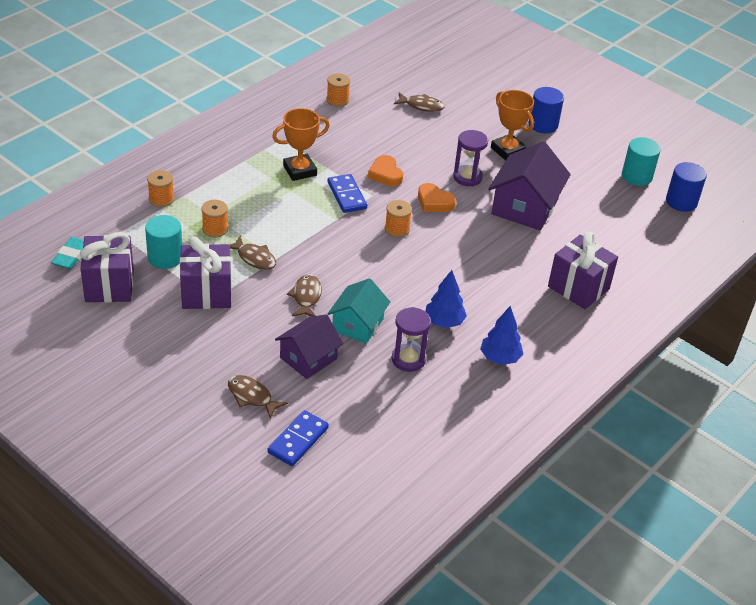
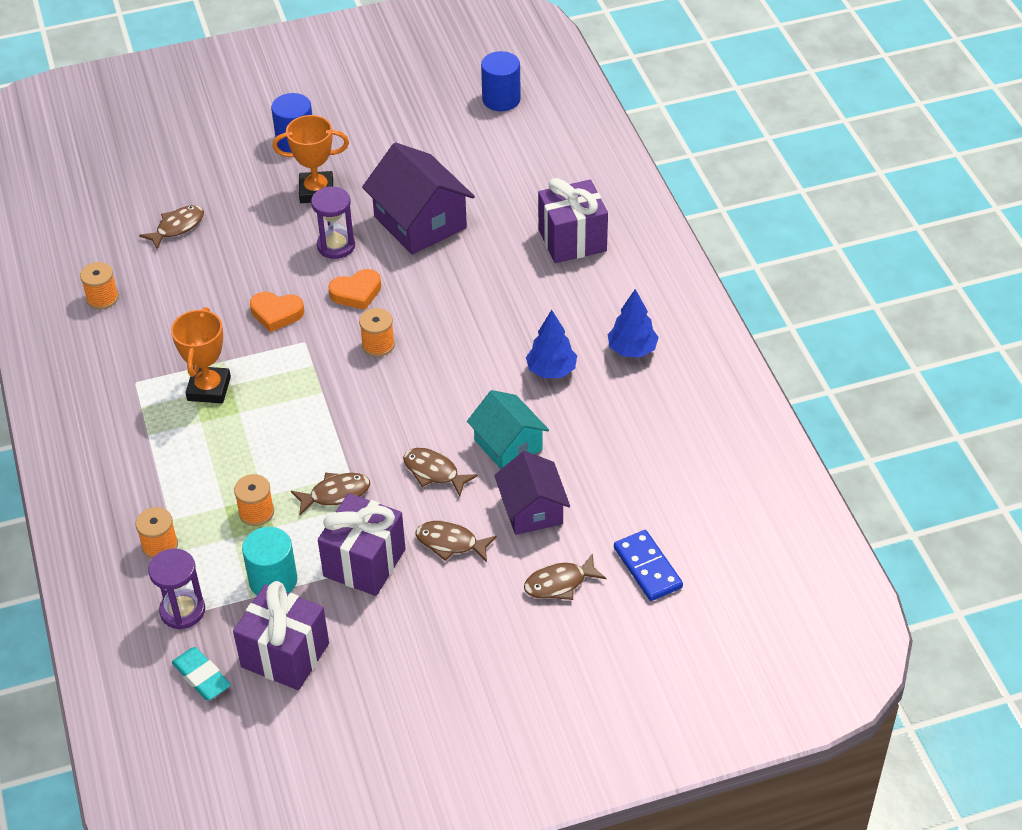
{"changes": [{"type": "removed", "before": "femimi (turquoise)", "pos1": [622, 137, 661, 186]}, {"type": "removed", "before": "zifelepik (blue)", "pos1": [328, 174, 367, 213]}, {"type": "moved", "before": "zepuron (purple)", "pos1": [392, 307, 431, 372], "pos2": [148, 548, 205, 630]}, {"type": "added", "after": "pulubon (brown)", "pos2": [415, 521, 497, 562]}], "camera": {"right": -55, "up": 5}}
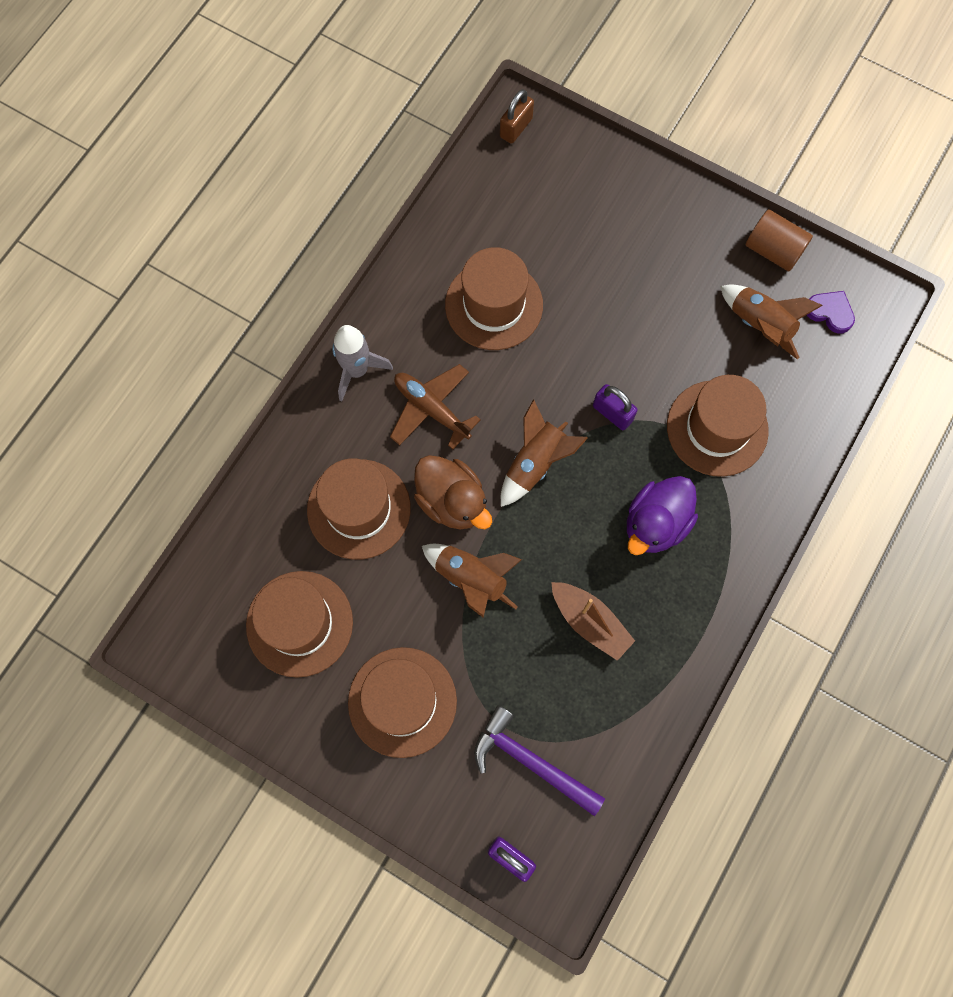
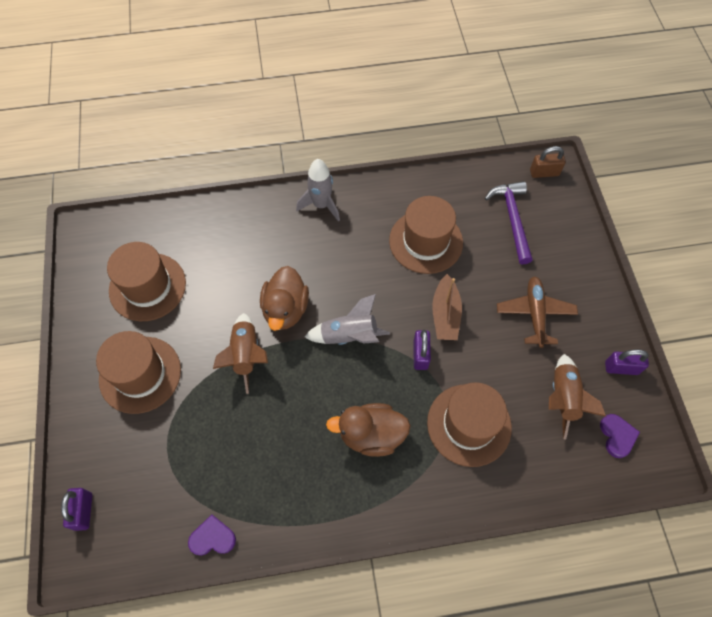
{"changes": [{"type": "replaced", "before": "femimi (brown)", "after": "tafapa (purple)", "pos1": [745, 209, 813, 271], "pos2": [605, 350, 649, 375]}, {"type": "moved", "before": "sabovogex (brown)", "pos1": [390, 364, 481, 449], "pos2": [497, 276, 578, 348]}, {"type": "recoloured", "before": "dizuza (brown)", "after": "dizuza (grey)", "pos1": [501, 399, 588, 507], "pos2": [305, 294, 390, 345]}, {"type": "removed", "before": "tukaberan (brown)", "pos1": [307, 458, 411, 560]}, {"type": "recoloured", "before": "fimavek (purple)", "after": "fimavek (brown)", "pos1": [627, 476, 698, 555], "pos2": [326, 403, 411, 457]}, {"type": "moved", "before": "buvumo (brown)", "pos1": [551, 582, 635, 661], "pos2": [432, 274, 462, 340]}, {"type": "moved", "before": "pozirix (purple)", "pos1": [474, 705, 605, 816], "pos2": [485, 181, 533, 264]}, {"type": "added", "after": "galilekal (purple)", "pos2": [188, 514, 236, 556]}], "camera": {"right": 50, "up": -10}}
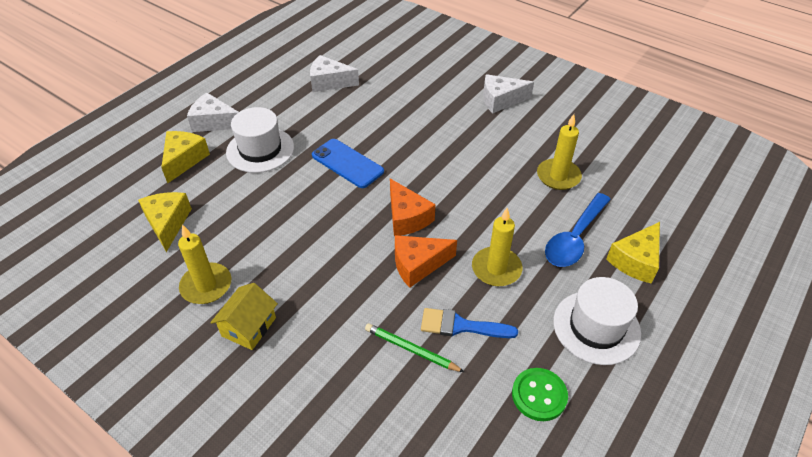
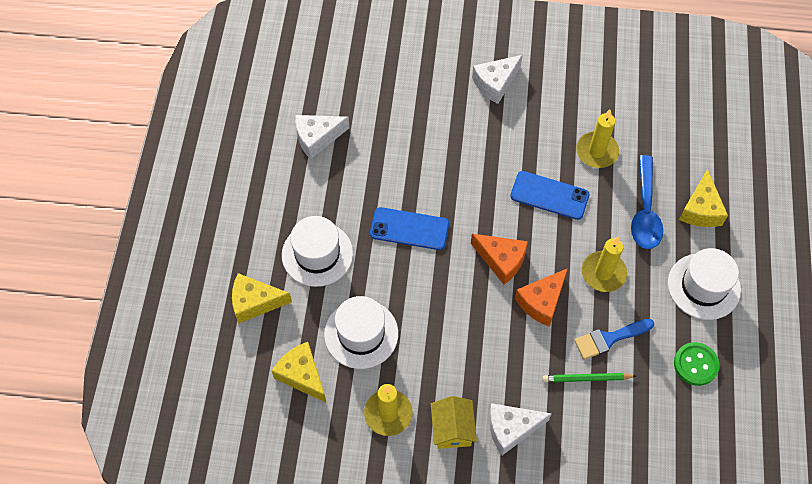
{"changes": [{"type": "moved", "before": "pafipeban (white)", "pos1": [187, 92, 239, 132], "pos2": [489, 403, 552, 455]}, {"type": "turned", "before": "pafipeban (yellow)", "pos1": [161, 131, 210, 183], "pos2": [232, 273, 292, 324], "turn": -75}, {"type": "added", "after": "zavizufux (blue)", "pos2": [510, 171, 590, 220]}, {"type": "added", "after": "tukaberan (white)", "pos2": [324, 296, 398, 369]}], "camera": {"right": -30, "up": 15}}
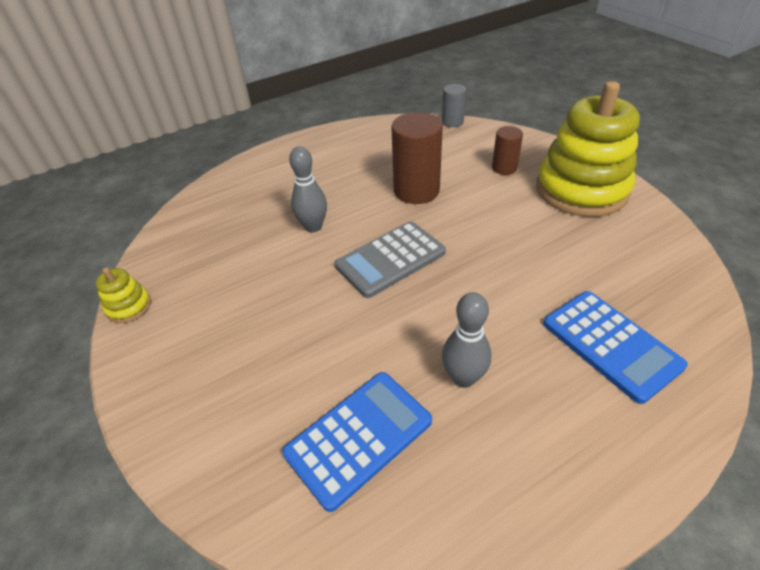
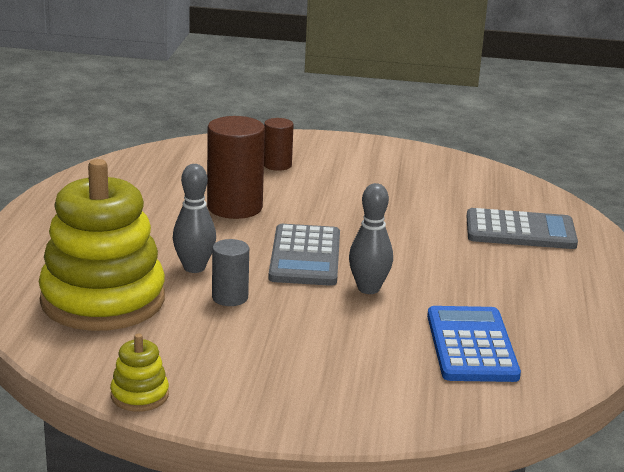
{"changes": [{"type": "moved", "before": "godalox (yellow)", "pos1": [536, 81, 640, 217], "pos2": [39, 159, 165, 331]}, {"type": "moved", "before": "femimi (grey)", "pos1": [442, 84, 466, 127], "pos2": [212, 239, 249, 306]}, {"type": "recoloured", "before": "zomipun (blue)", "after": "zomipun (grey)", "pos1": [543, 291, 688, 404], "pos2": [466, 208, 578, 249]}, {"type": "moved", "before": "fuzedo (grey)", "pos1": [442, 292, 491, 388], "pos2": [349, 183, 393, 294]}], "camera": {"right": -55, "up": -20}}
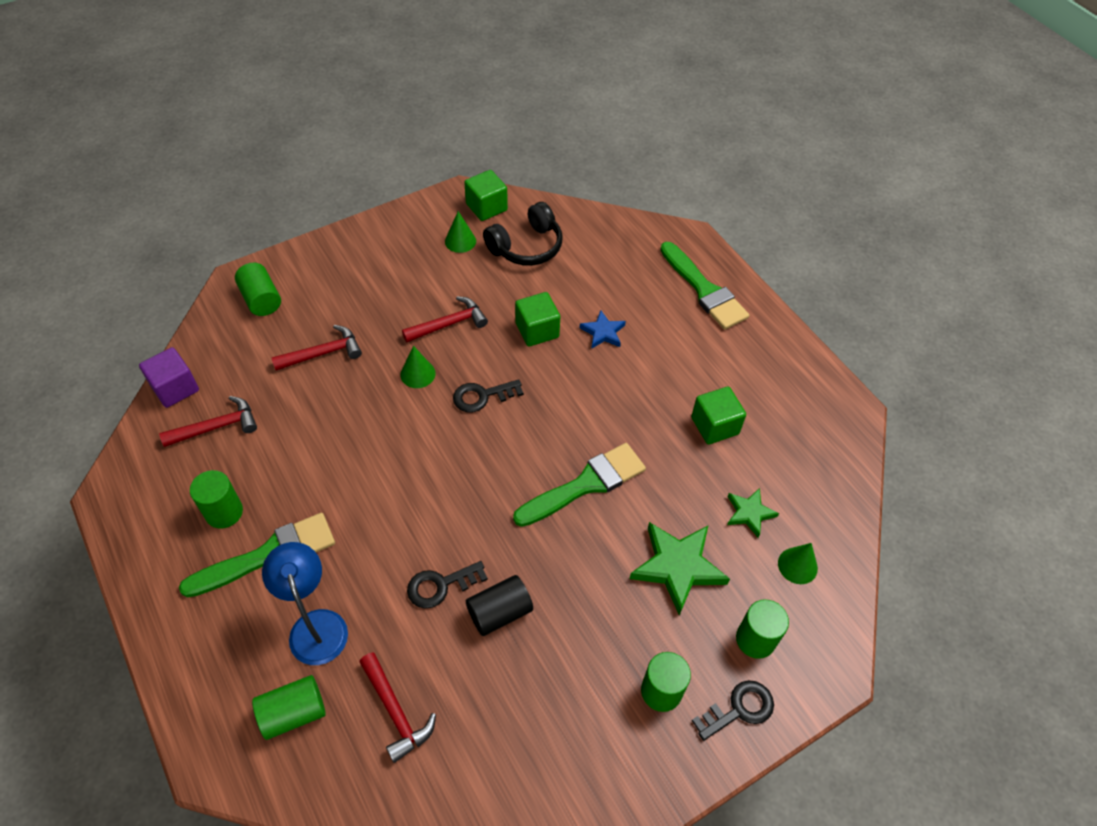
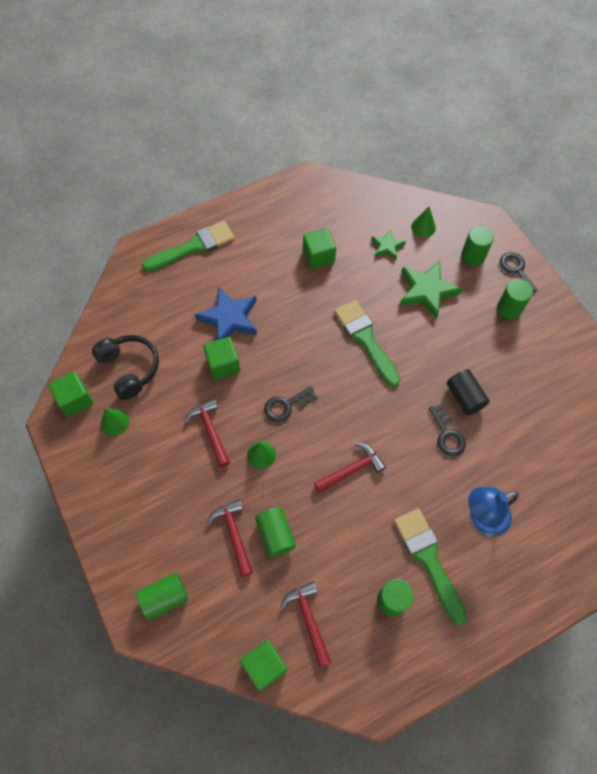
{"changes": [{"type": "resized", "before": "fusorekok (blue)", "pos1": [580, 310, 626, 349], "pos2": [195, 286, 257, 340], "scale": 1.77}, {"type": "recoloured", "before": "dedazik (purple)", "after": "dedazik (green)", "pos1": [139, 347, 199, 408], "pos2": [240, 640, 288, 691]}, {"type": "turned", "before": "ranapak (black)", "pos1": [453, 379, 524, 412], "pos2": [264, 386, 318, 422], "turn": 75}, {"type": "moved", "before": "pozirix (red)", "pos1": [359, 652, 436, 763], "pos2": [314, 442, 386, 493]}, {"type": "moved", "before": "femimi (green)", "pos1": [252, 675, 326, 740], "pos2": [255, 507, 296, 558]}], "camera": {"right": -85, "up": 10}}
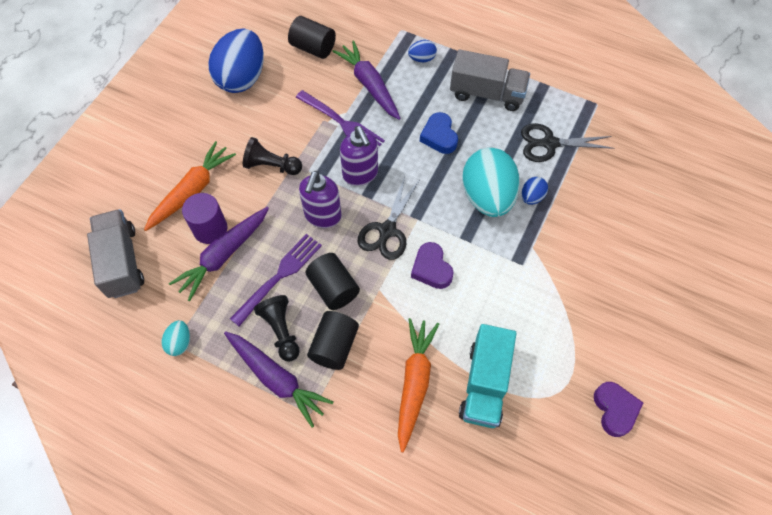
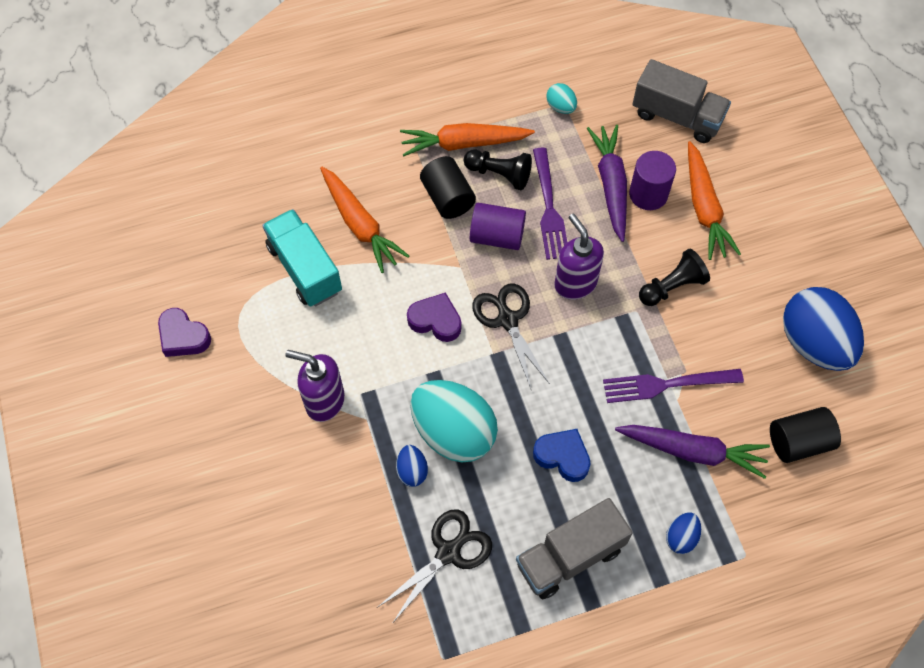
{"changes": [{"type": "moved", "before": "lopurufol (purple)", "pos1": [340, 126, 378, 186], "pos2": [285, 350, 345, 422]}, {"type": "recoloured", "before": "femimi (black)", "after": "femimi (purple)", "pos1": [305, 253, 360, 310], "pos2": [470, 203, 526, 250]}, {"type": "recoloured", "before": "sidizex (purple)", "after": "sidizex (orange)", "pos1": [224, 331, 333, 428], "pos2": [400, 123, 535, 156]}], "camera": {"right": 135, "up": 0}}
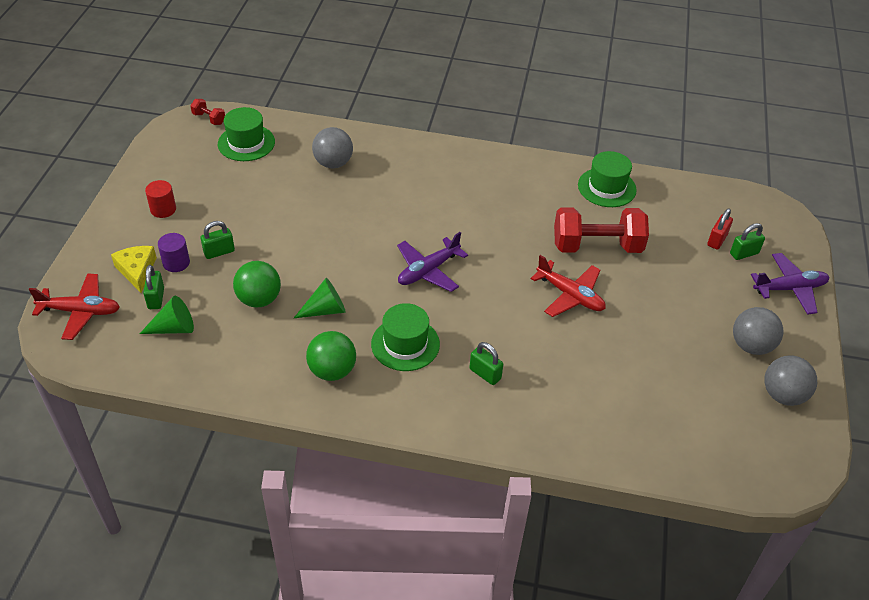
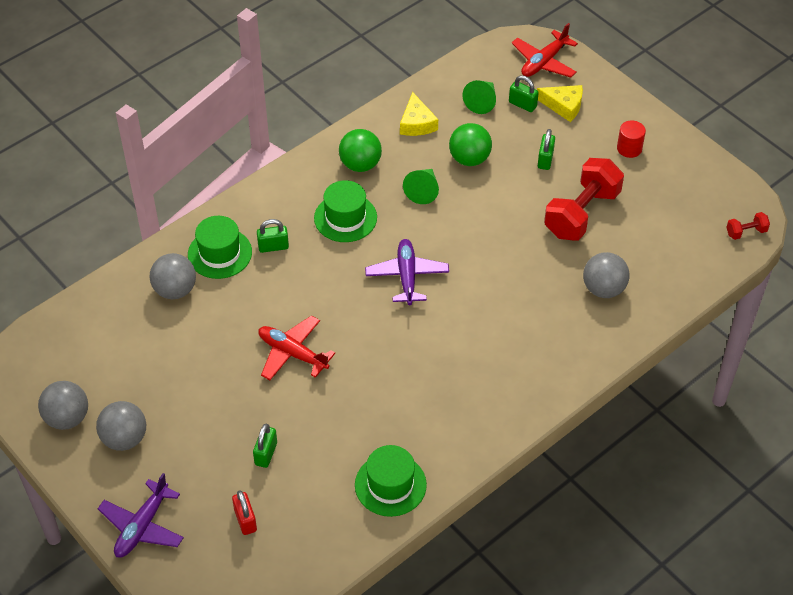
{"changes": [{"type": "moved", "before": "tukaberan (green)", "pos1": [218, 107, 275, 161], "pos2": [188, 216, 252, 279]}, {"type": "moved", "before": "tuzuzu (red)", "pos1": [554, 207, 649, 253], "pos2": [544, 158, 624, 241]}, {"type": "moved", "before": "tafapa (green)", "pos1": [730, 223, 765, 260], "pos2": [253, 424, 277, 468]}, {"type": "removed", "before": "femimi (purple)", "pos1": [158, 233, 190, 272]}, {"type": "turned", "before": "sabovogex (red)", "pos1": [531, 255, 606, 317], "pos2": [258, 316, 335, 380], "turn": 45}, {"type": "added", "after": "pafipeban (yellow)", "pos2": [400, 92, 438, 136]}, {"type": "added", "after": "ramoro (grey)", "pos2": [150, 253, 196, 299]}], "camera": {"right": 130, "up": 5}}
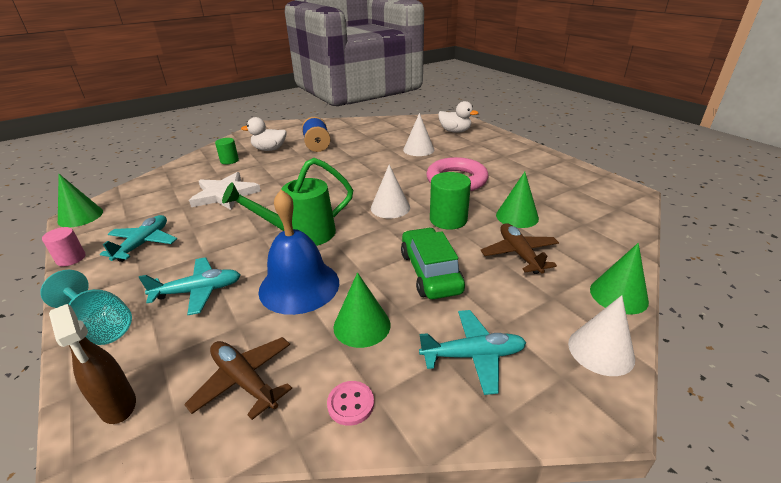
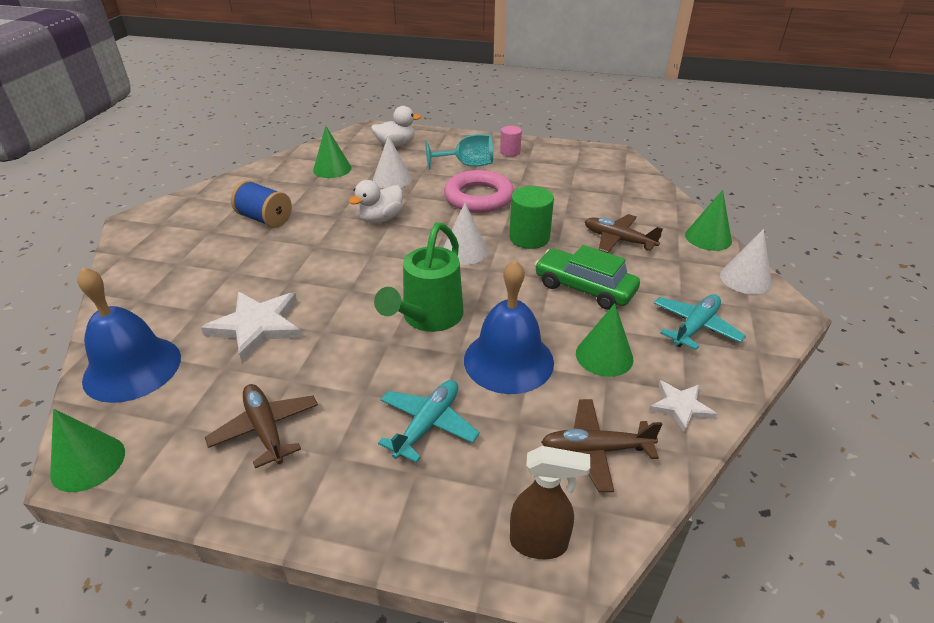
{"changes": [{"type": "moved", "before": "fimavek (white)", "pos1": [241, 117, 287, 151], "pos2": [349, 180, 403, 223]}, {"type": "removed", "before": "femimi (green)", "pos1": [215, 138, 239, 164]}, {"type": "moved", "before": "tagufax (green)", "pos1": [496, 172, 539, 228], "pos2": [313, 126, 352, 178]}, {"type": "recoloured", "before": "sabovogex (turquoise)", "after": "sabovogex (brown)", "pos1": [100, 215, 177, 262], "pos2": [205, 384, 318, 468]}, {"type": "moved", "before": "femimi (pink)", "pos1": [42, 227, 86, 266], "pos2": [500, 126, 522, 157]}, {"type": "moved", "before": "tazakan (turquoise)", "pos1": [40, 270, 132, 345], "pos2": [425, 134, 493, 170]}, {"type": "replaced", "before": "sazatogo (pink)", "after": "fusorekok (white)", "pos1": [327, 381, 374, 426], "pos2": [649, 380, 717, 433]}, {"type": "added", "after": "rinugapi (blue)", "pos2": [77, 267, 181, 403]}], "camera": {"right": -45, "up": 5}}
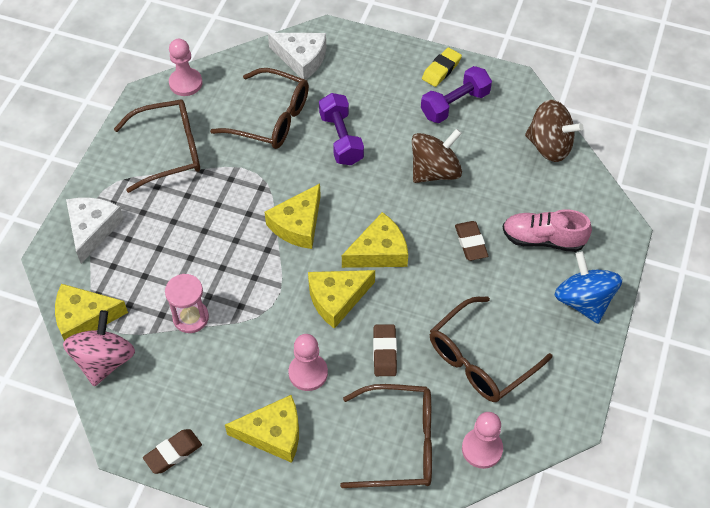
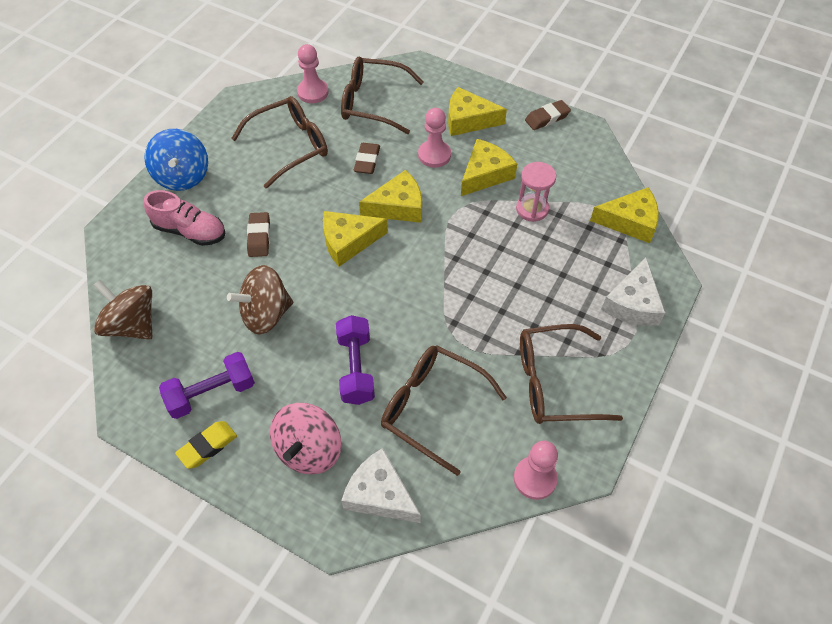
{"changes": [{"type": "moved", "before": "pafipeban (yellow)", "pos1": [265, 184, 321, 249], "pos2": [461, 139, 517, 196]}, {"type": "moved", "before": "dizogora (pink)", "pos1": [63, 310, 135, 386], "pos2": [270, 403, 341, 474]}], "camera": {"right": -170, "up": 0}}
